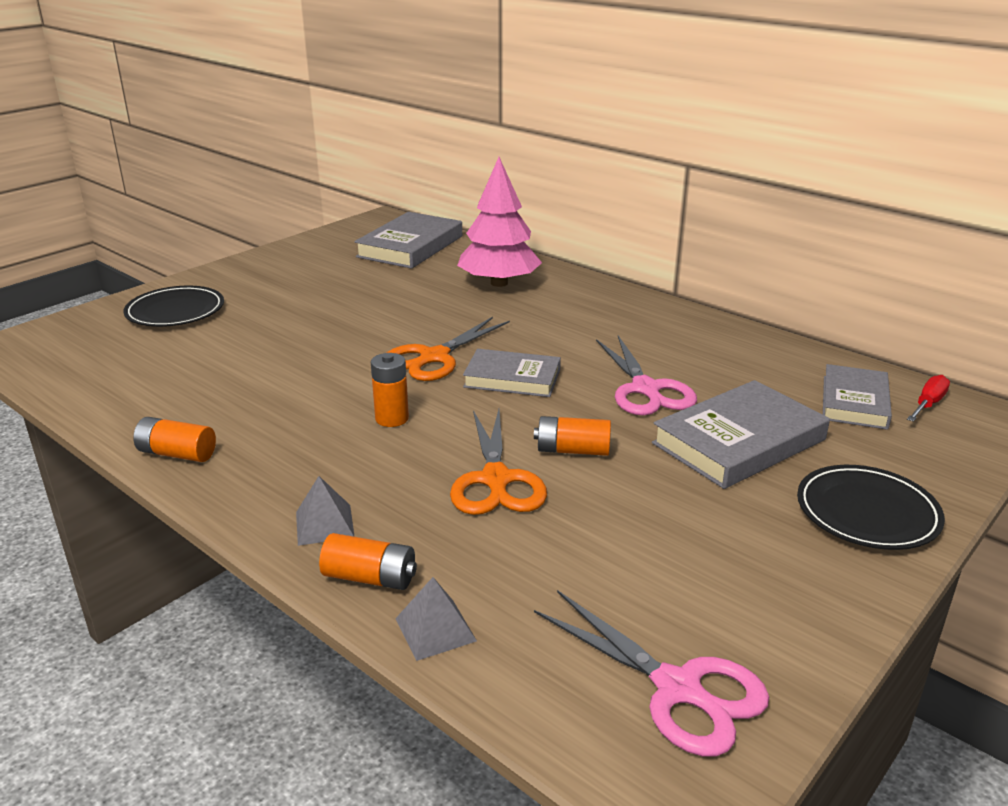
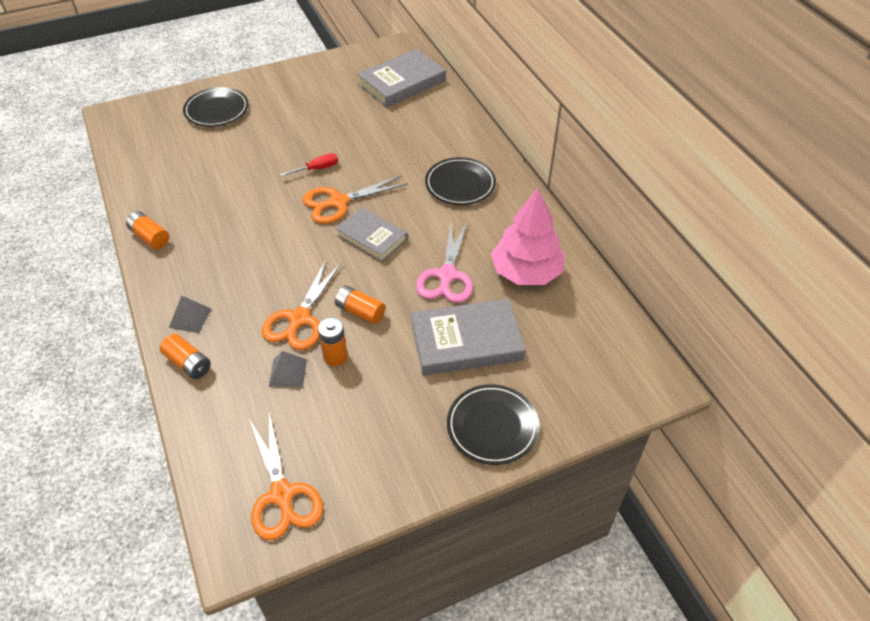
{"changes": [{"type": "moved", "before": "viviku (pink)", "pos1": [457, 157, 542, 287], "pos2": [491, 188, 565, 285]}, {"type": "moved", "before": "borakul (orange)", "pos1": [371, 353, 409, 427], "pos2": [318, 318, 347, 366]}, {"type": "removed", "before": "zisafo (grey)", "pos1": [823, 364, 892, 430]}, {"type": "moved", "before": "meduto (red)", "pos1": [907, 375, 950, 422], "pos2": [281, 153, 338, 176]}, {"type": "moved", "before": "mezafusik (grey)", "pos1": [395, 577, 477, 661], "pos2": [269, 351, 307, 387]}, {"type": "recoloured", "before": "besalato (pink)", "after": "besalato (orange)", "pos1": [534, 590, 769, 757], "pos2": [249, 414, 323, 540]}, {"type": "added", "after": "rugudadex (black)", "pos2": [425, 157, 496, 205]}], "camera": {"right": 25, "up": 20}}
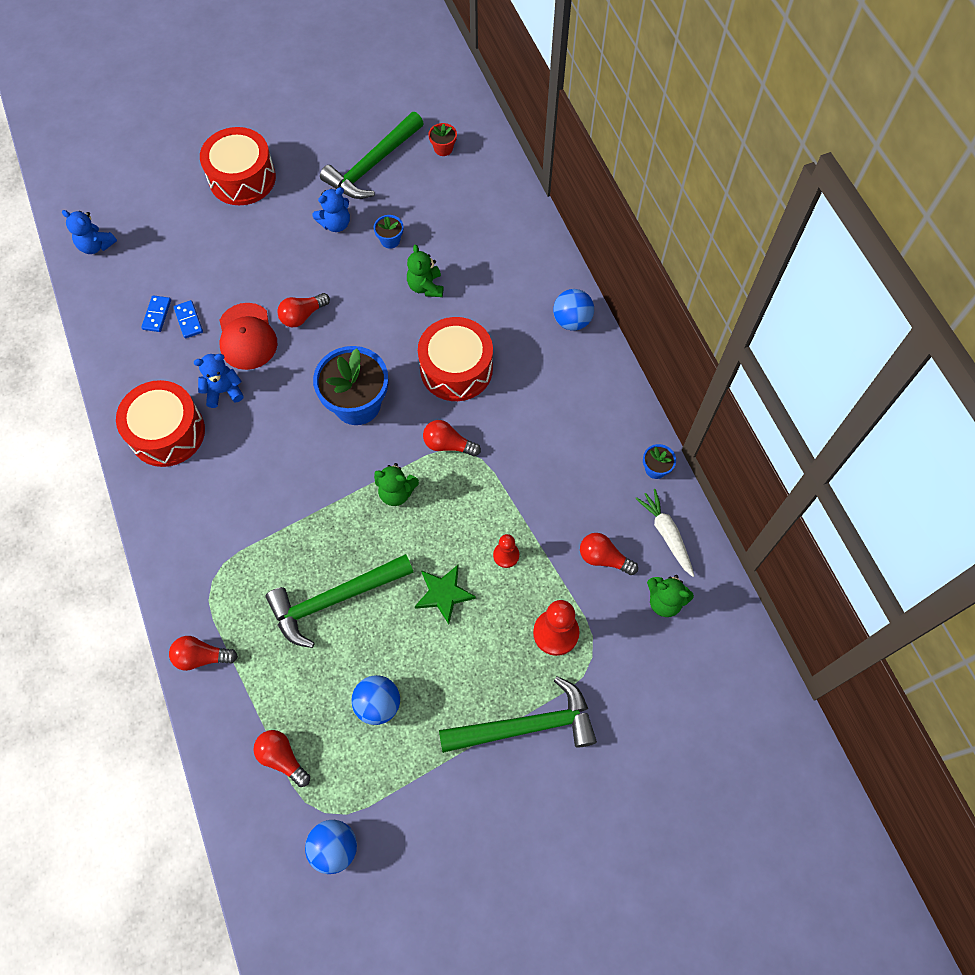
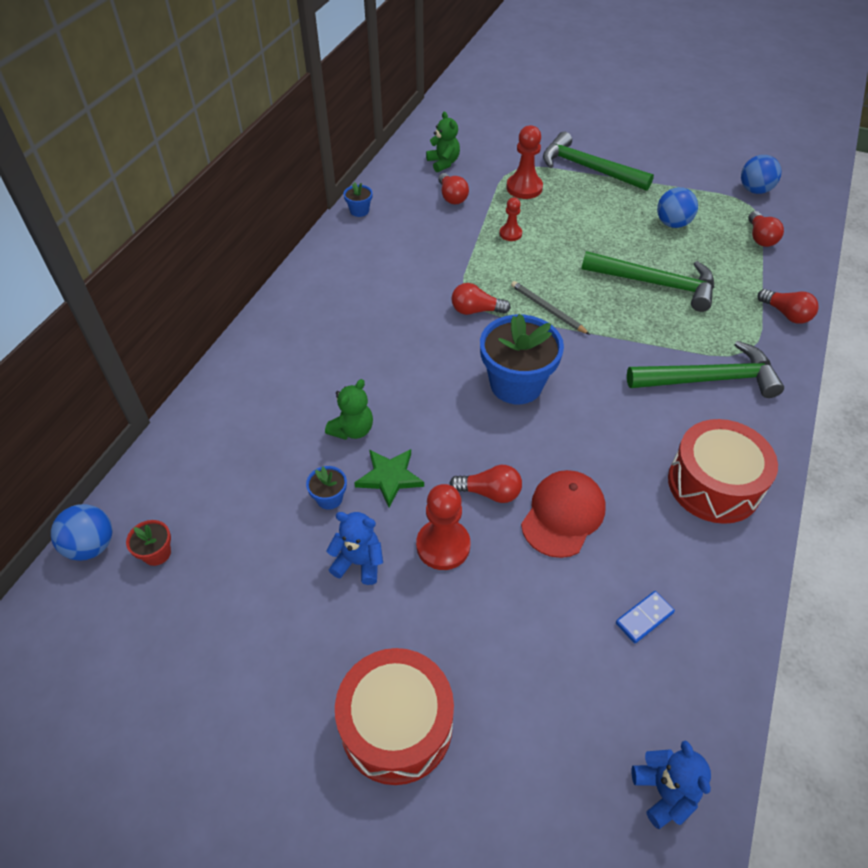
{"changes": [{"type": "moved", "before": "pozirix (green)", "pos1": [320, 112, 424, 199], "pos2": [627, 341, 784, 398]}, {"type": "moved", "before": "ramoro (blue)", "pos1": [553, 289, 594, 331], "pos2": [51, 504, 112, 561]}, {"type": "removed", "before": "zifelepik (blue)", "pos1": [174, 300, 203, 338]}, {"type": "removed", "before": "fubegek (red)", "pos1": [418, 317, 493, 401]}, {"type": "removed", "before": "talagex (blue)", "pos1": [194, 354, 244, 408]}, {"type": "turned", "before": "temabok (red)", "pos1": [423, 420, 481, 457], "pos2": [452, 283, 511, 315], "turn": 120}, {"type": "replaced", "before": "talagex (green)", "after": "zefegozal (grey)", "pos1": [374, 463, 419, 506], "pos2": [511, 281, 590, 335]}, {"type": "removed", "before": "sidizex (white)", "pos1": [635, 489, 694, 577]}, {"type": "moved", "before": "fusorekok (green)", "pos1": [415, 565, 476, 624], "pos2": [354, 449, 424, 508]}, {"type": "added", "after": "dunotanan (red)", "pos2": [416, 484, 470, 570]}], "camera": {"right": -135, "up": -15}}
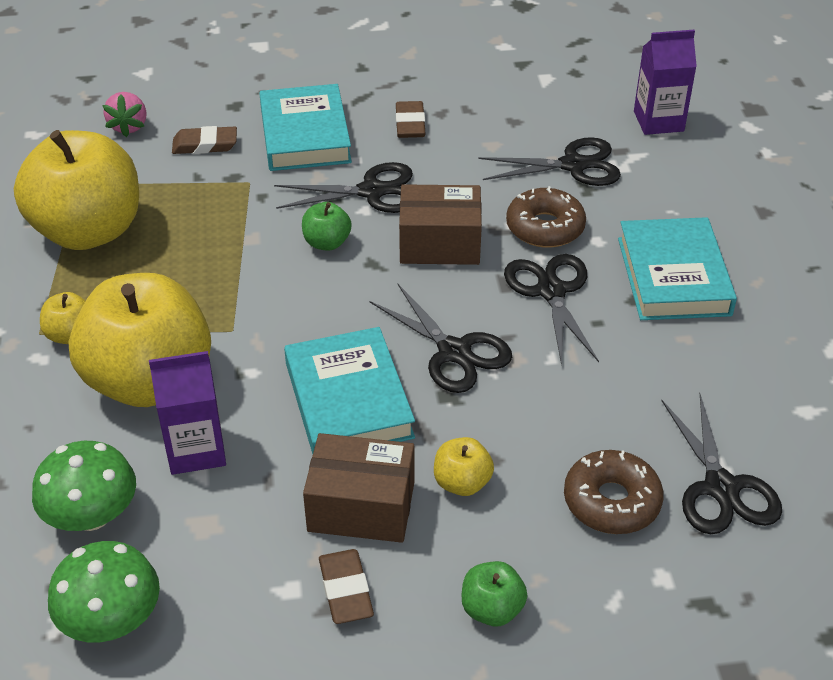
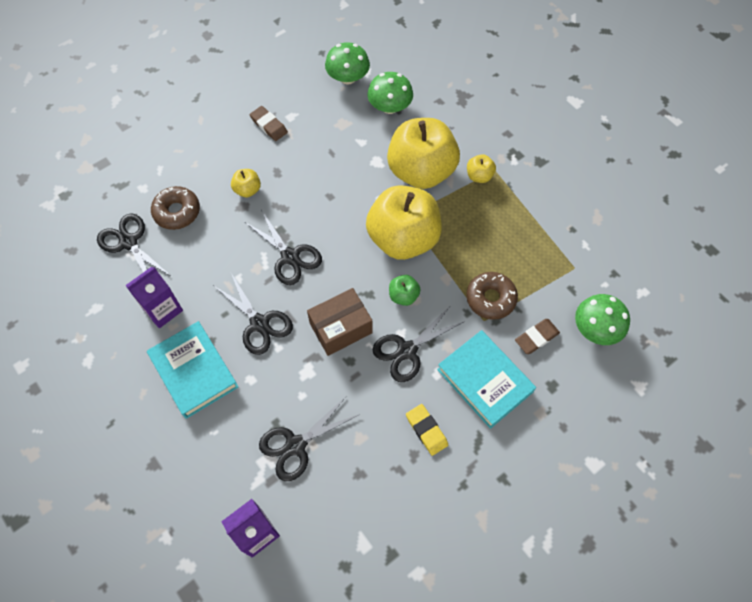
{"changes": [{"type": "replaced", "before": "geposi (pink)", "after": "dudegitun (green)", "pos1": [102, 92, 147, 137], "pos2": [575, 294, 630, 345]}, {"type": "recoloured", "before": "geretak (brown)", "after": "geretak (yellow)", "pos1": [396, 101, 425, 138], "pos2": [406, 404, 448, 456]}, {"type": "moved", "before": "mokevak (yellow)", "pos1": [14, 130, 139, 250], "pos2": [366, 185, 442, 260]}, {"type": "moved", "before": "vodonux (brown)", "pos1": [506, 186, 586, 248], "pos2": [466, 272, 518, 320]}, {"type": "turned", "before": "besalato (black)", "pos1": [369, 284, 512, 393], "pos2": [245, 210, 322, 285], "turn": -150}, {"type": "removed", "before": "zisafo (turquoise)", "pos1": [284, 327, 415, 454]}, {"type": "moved", "before": "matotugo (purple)", "pos1": [149, 351, 226, 475], "pos2": [125, 267, 183, 328]}, {"type": "removed", "before": "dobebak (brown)", "pos1": [303, 433, 414, 543]}, {"type": "removed", "before": "mokevak (green)", "pos1": [462, 561, 527, 626]}], "camera": {"right": 150, "up": 20}}
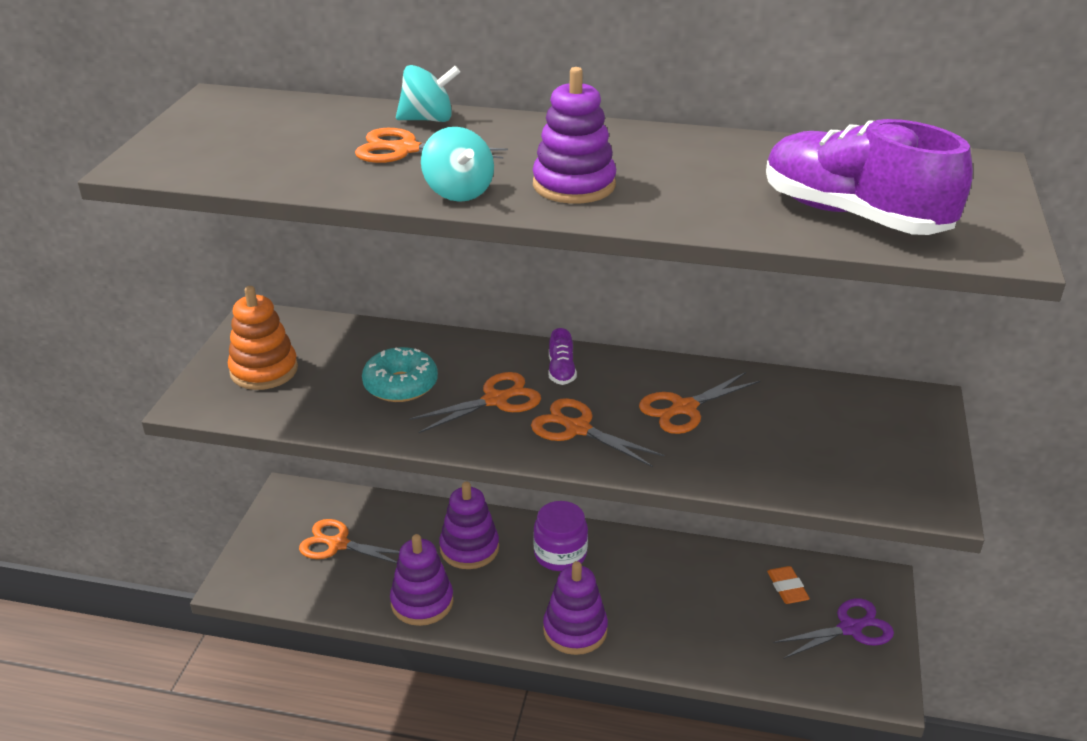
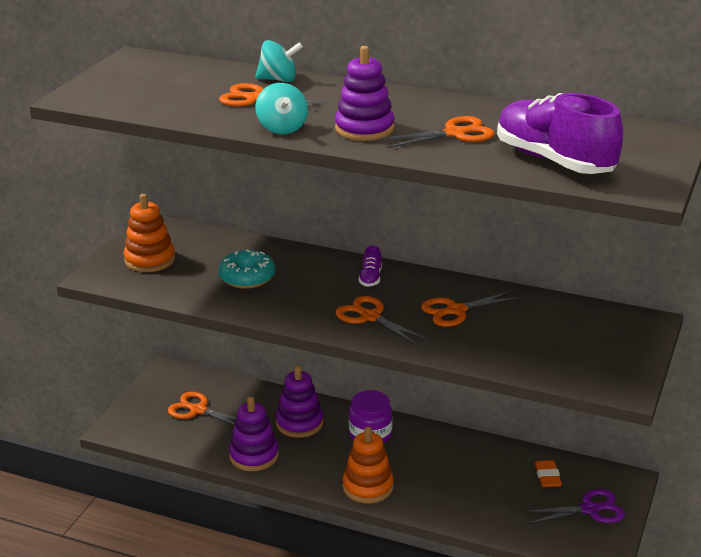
{"changes": [{"type": "moved", "before": "besalato (orange)", "pos1": [409, 372, 541, 434], "pos2": [379, 116, 494, 148]}, {"type": "recoloured", "before": "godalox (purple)", "after": "godalox (orange)", "pos1": [543, 561, 608, 655], "pos2": [343, 426, 394, 504]}], "camera": {"right": 10, "up": -5}}
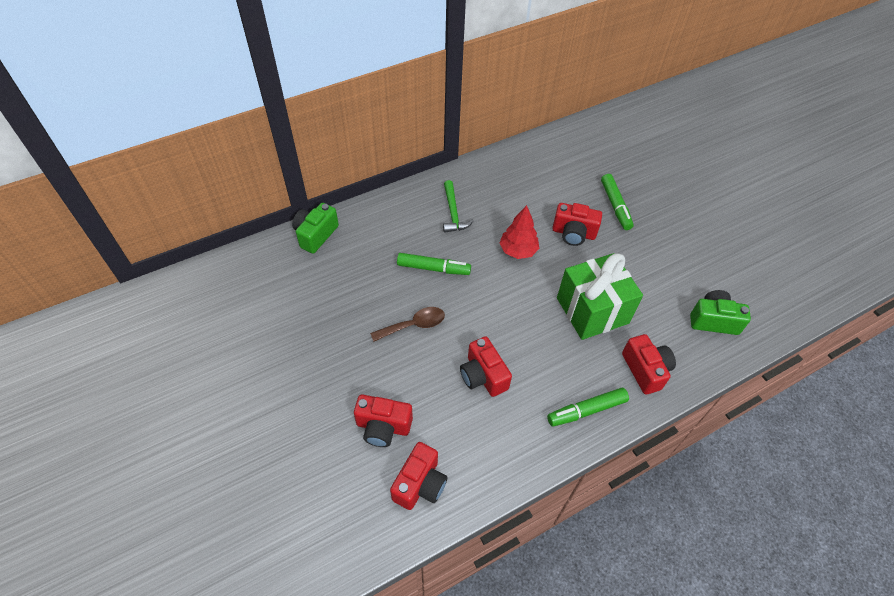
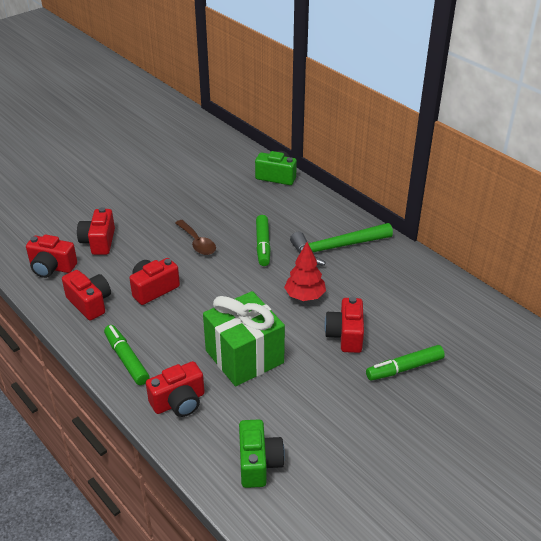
{"changes": [{"type": "resized", "before": "pozirix (green)", "pos1": [443, 180, 474, 233], "pos2": [290, 223, 393, 266], "scale": 1.56}, {"type": "added", "after": "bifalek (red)", "pos2": [62, 270, 111, 320]}], "camera": {"right": 80, "up": -15}}
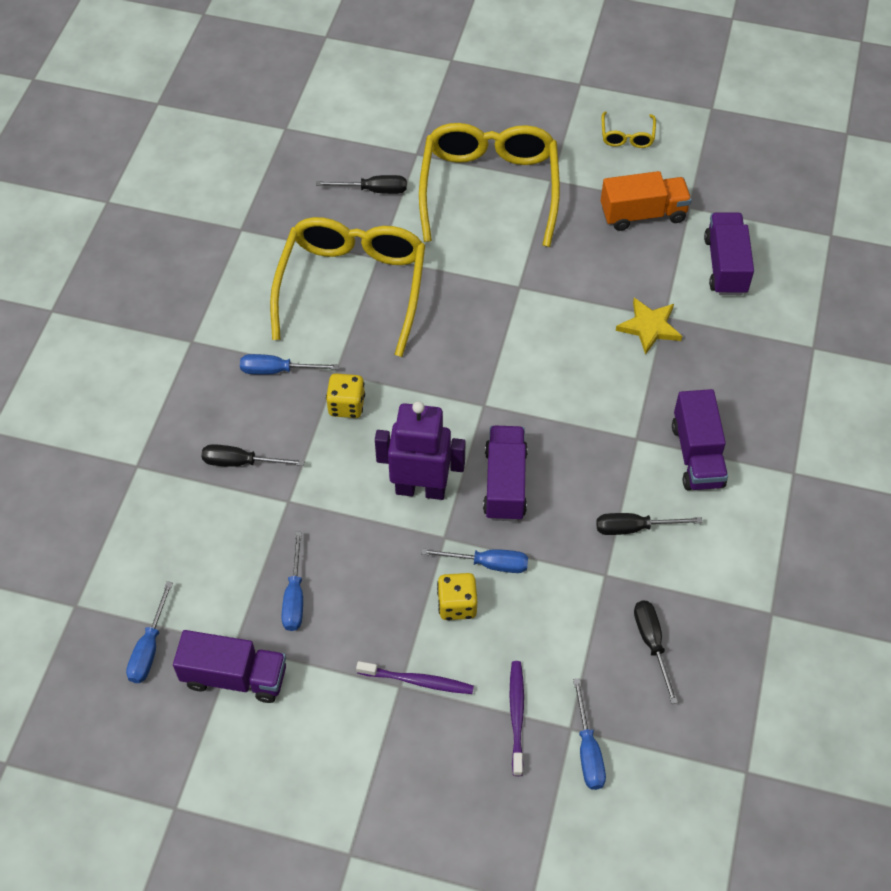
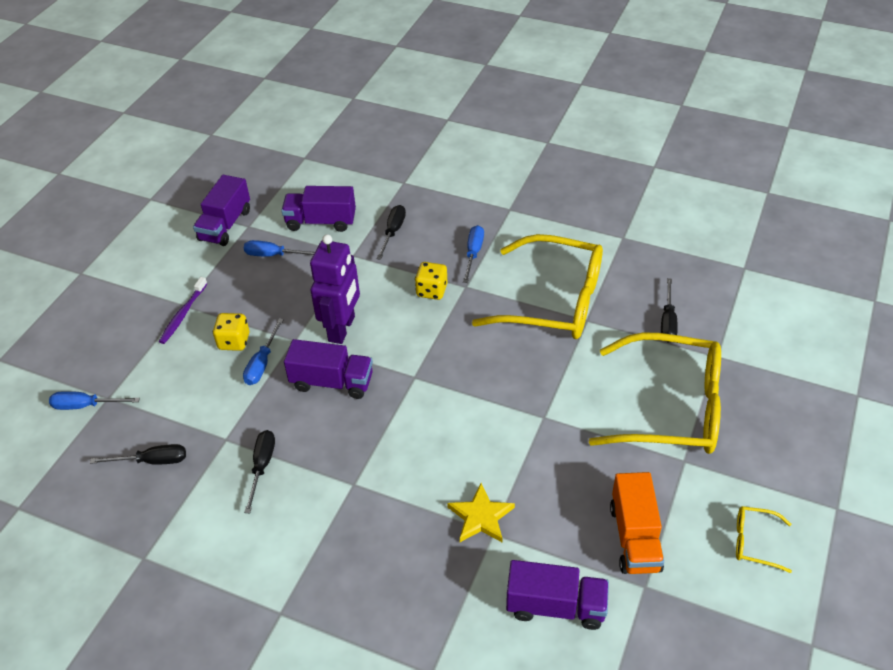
{"changes": [{"type": "moved", "before": "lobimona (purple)", "pos1": [672, 389, 728, 490], "pos2": [281, 186, 356, 232]}, {"type": "removed", "before": "meduto (blue)", "pos1": [126, 581, 173, 683]}, {"type": "removed", "before": "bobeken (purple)", "pos1": [510, 661, 524, 776]}], "camera": {"right": 100, "up": -10}}
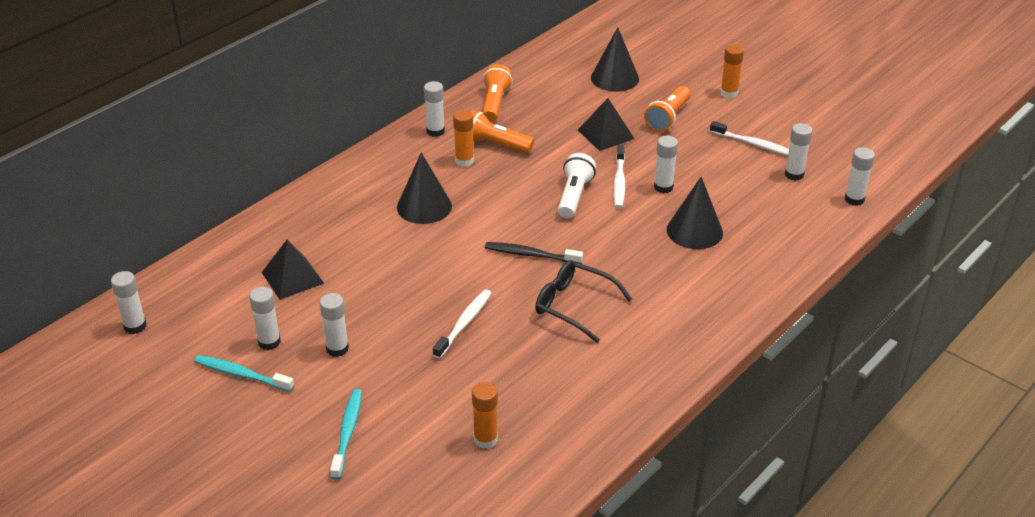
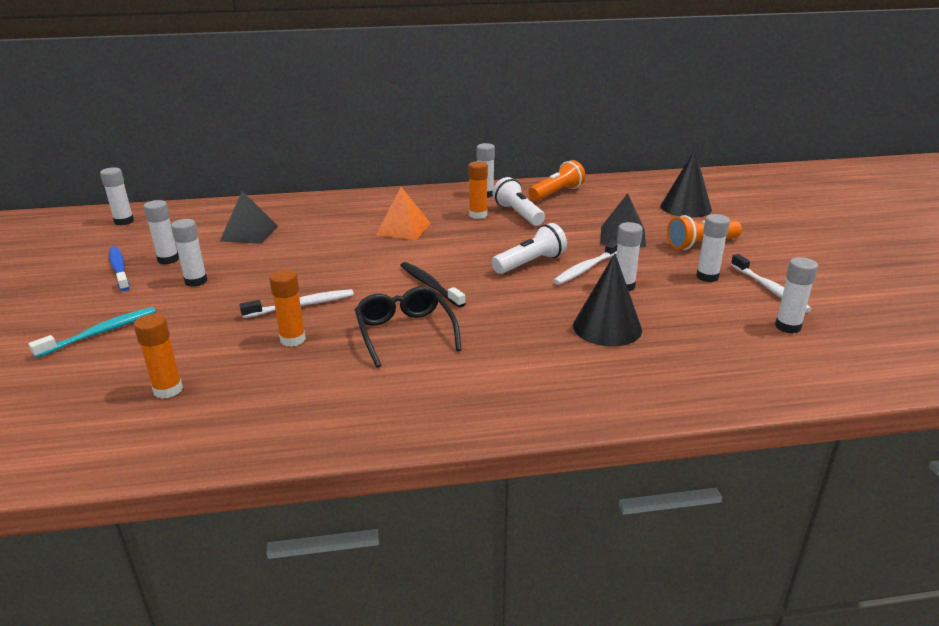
{"changes": [{"type": "moved", "before": "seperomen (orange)", "pos1": [720, 44, 744, 98], "pos2": [269, 269, 306, 347]}, {"type": "recoloured", "before": "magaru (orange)", "after": "magaru (white)", "pos1": [471, 111, 534, 153], "pos2": [492, 177, 545, 226]}, {"type": "moved", "before": "seperomen (white)", "pos1": [845, 147, 875, 206], "pos2": [696, 214, 730, 282]}, {"type": "replaced", "before": "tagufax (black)", "after": "mezafusik (orange)", "pos1": [397, 153, 452, 224], "pos2": [376, 187, 431, 240]}, {"type": "recoloured", "before": "bobeken (turquoise)", "after": "bobeken (blue)", "pos1": [194, 355, 294, 392], "pos2": [109, 246, 130, 291]}], "camera": {"right": 40, "up": -10}}
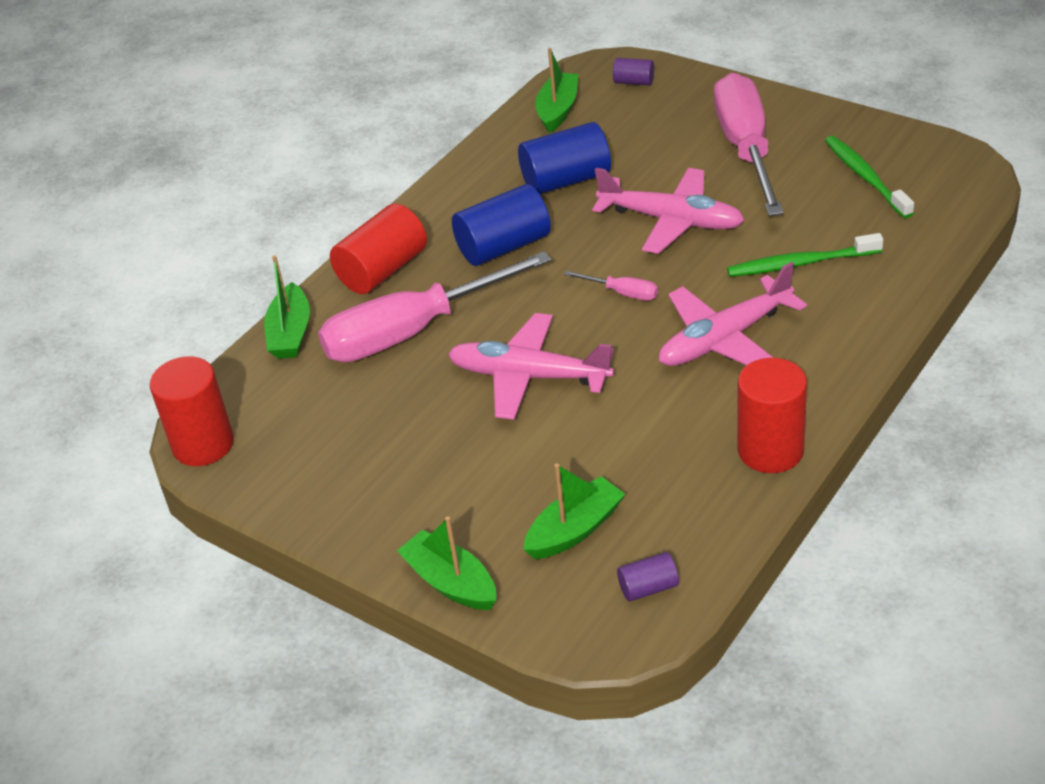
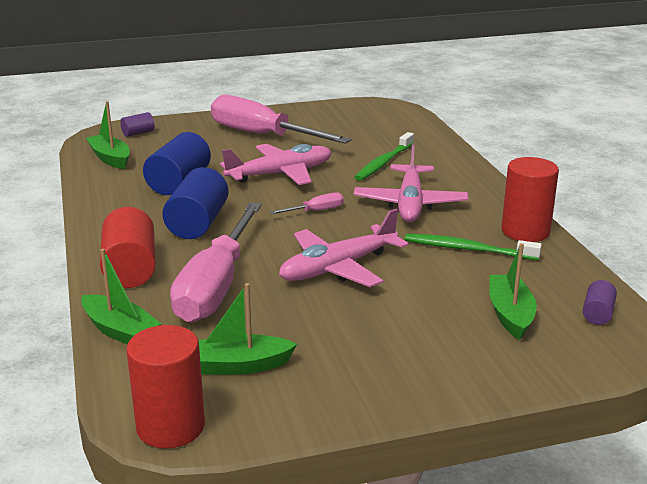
{"changes": [{"type": "moved", "before": "bobeken (green)", "pos1": [825, 136, 914, 218], "pos2": [405, 234, 542, 260]}, {"type": "moved", "before": "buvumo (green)", "pos1": [397, 516, 496, 610], "pos2": [198, 283, 297, 375]}], "camera": {"right": -55, "up": -15}}
